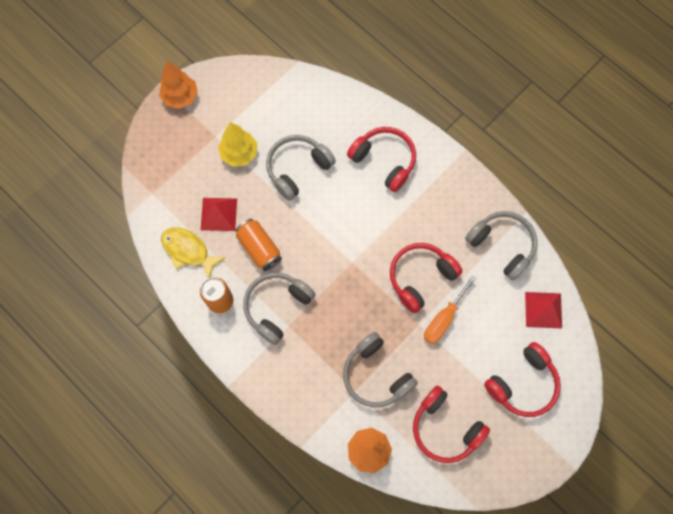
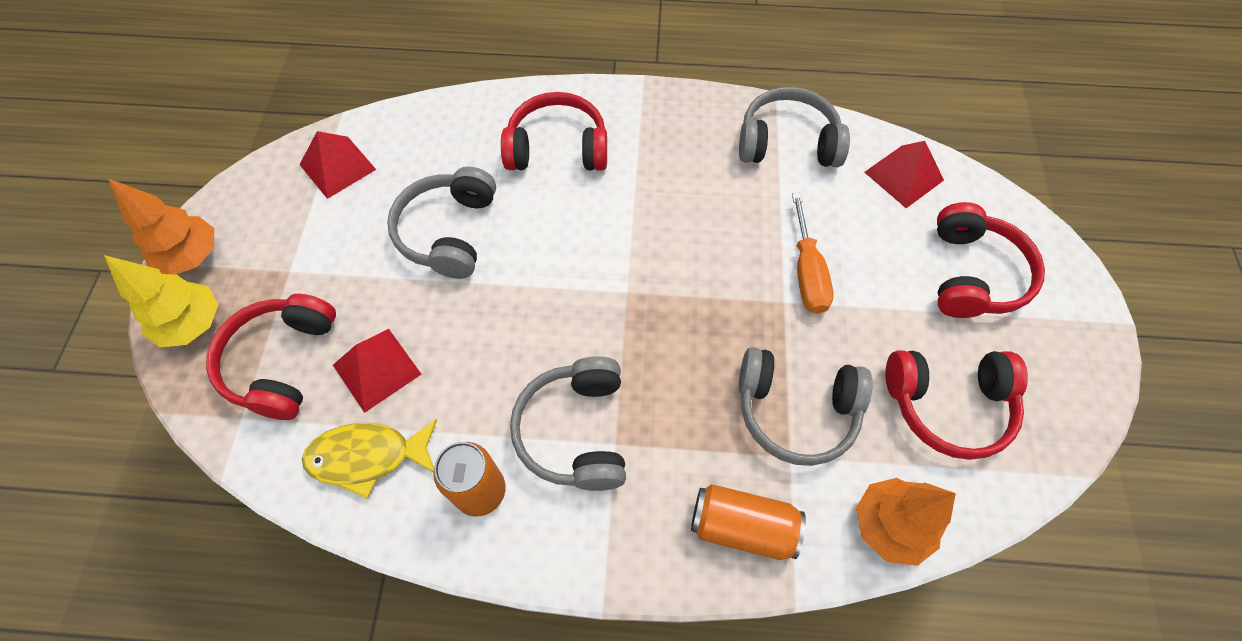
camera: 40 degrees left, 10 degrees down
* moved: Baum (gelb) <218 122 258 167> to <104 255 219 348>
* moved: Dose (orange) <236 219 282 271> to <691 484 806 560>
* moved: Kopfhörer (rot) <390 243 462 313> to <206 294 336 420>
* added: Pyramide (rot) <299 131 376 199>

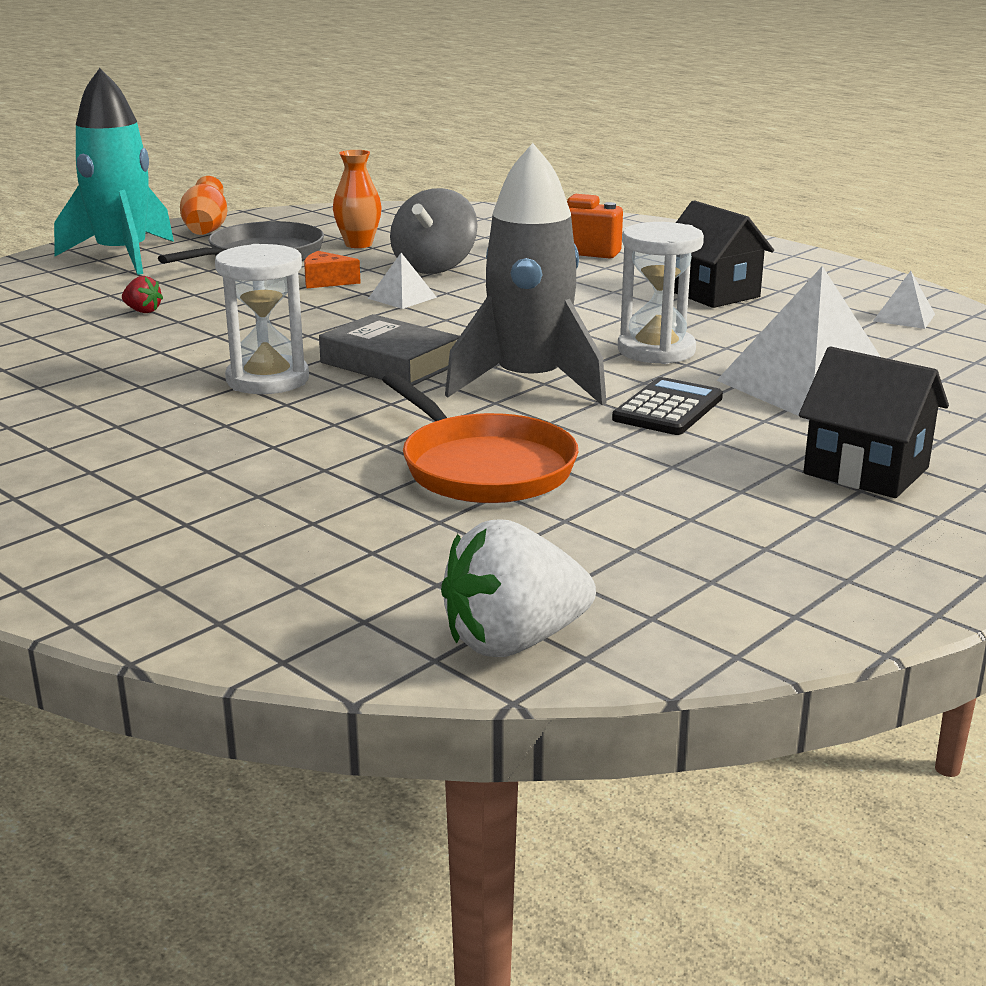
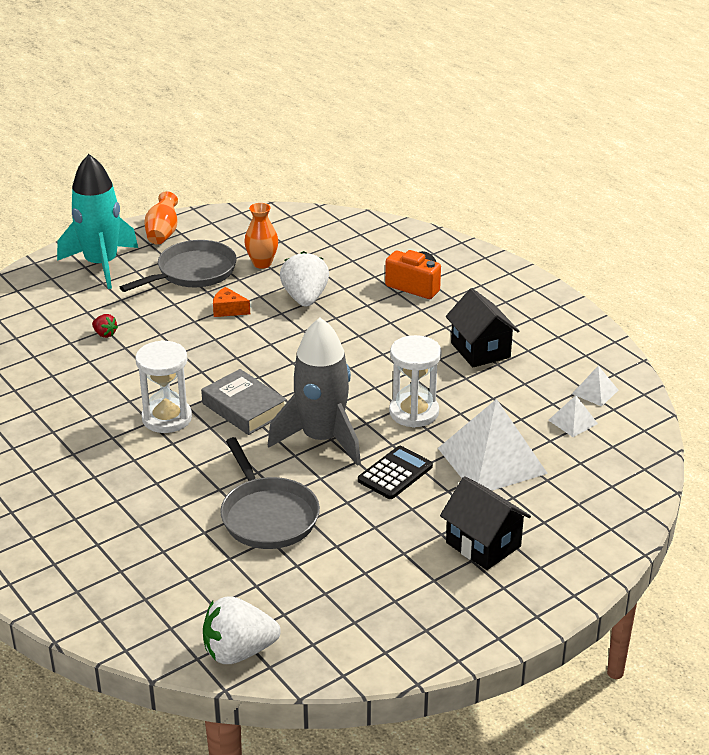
camera: 10 degrees right, 10 degrees up
* moved: Pyramide (weiß) <368 253 437 309> to <548 395 598 437>
* recoloured: Pfanne (orange) <382 373 578 503> to Pfanne (grau) <220 437 320 549>
* replaced: Kreisel (grau) <390 188 478 274> to Erdbeere (weiß) <280 251 329 307>

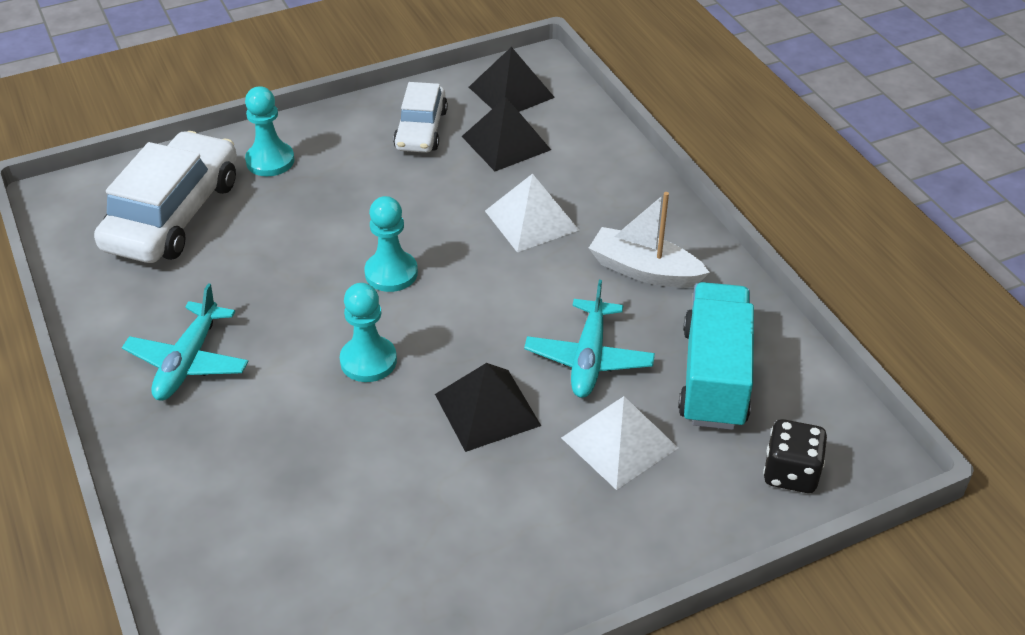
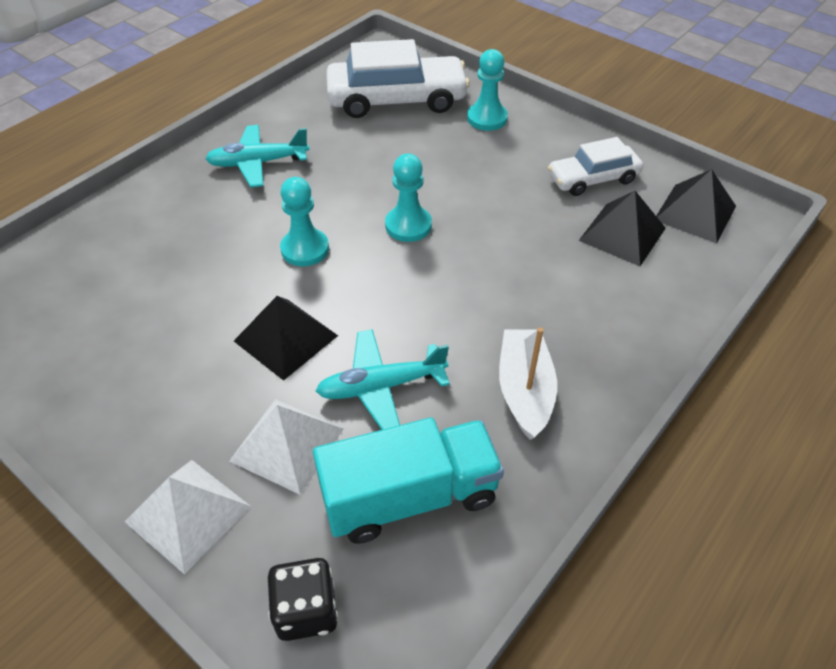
camera: 65 degrees right, 5 degrees up
* moved: Pyramide (weiß) <485 174 579 252> to <125 460 251 574>

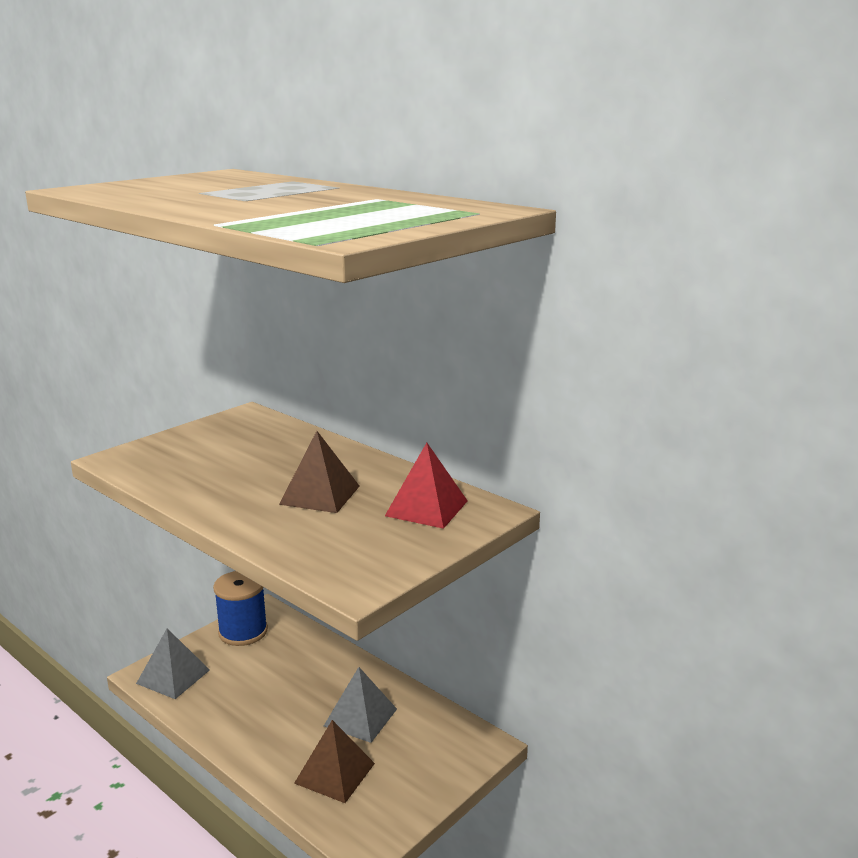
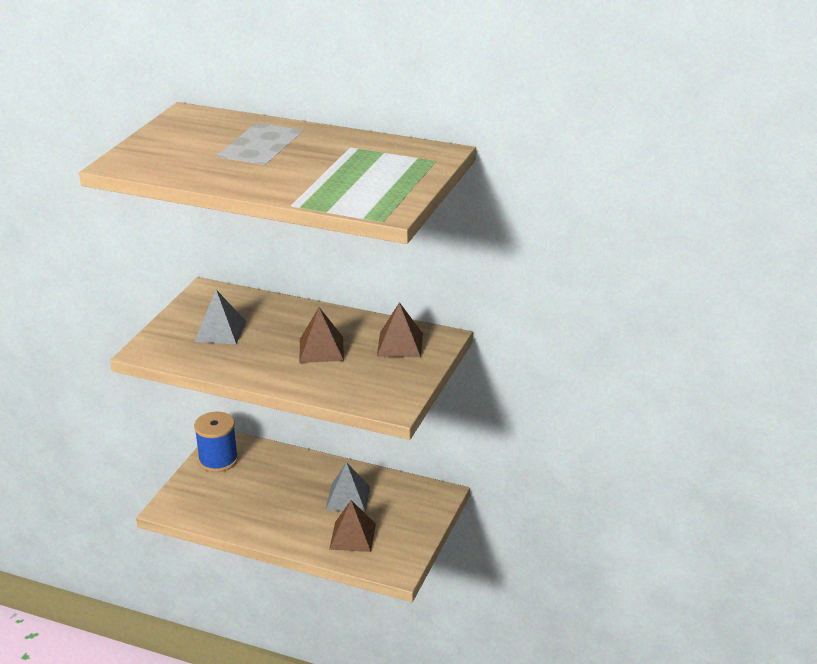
camera: 20 degrees left, 10 degrees up
* moved: Pyramide (grau) <136 628 210 699> to <194 290 246 344>
* recoloured: Pyramide (rot) <385 443 467 529> to Pyramide (braun) <377 302 423 357>

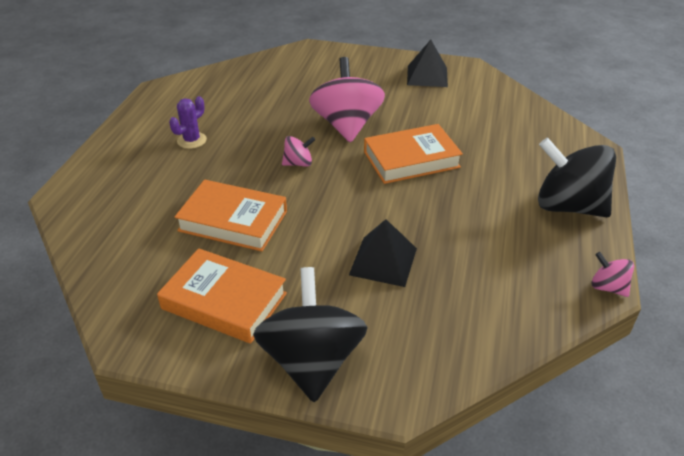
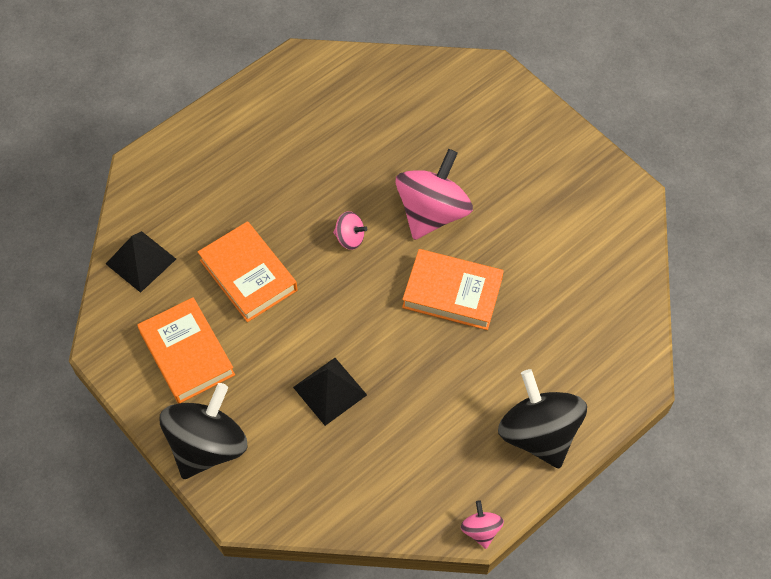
camera: 35 degrees right, 20 degrees up
* removed: Kaktus (lila) <169 96 207 149>
* moved: Pyramide (schwarz) <407 40 448 87> to <106 231 176 293>

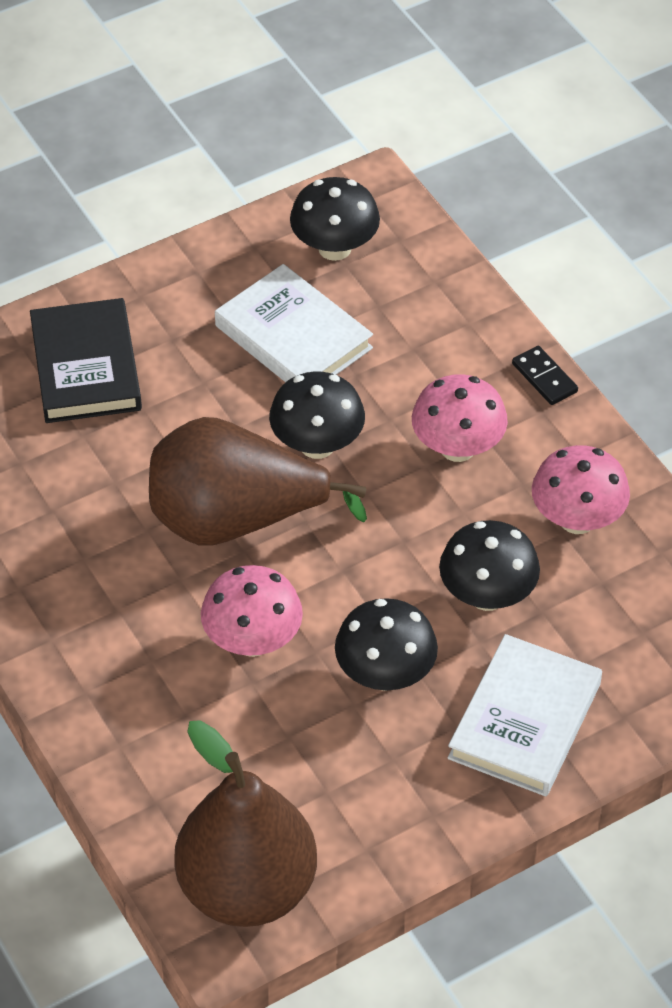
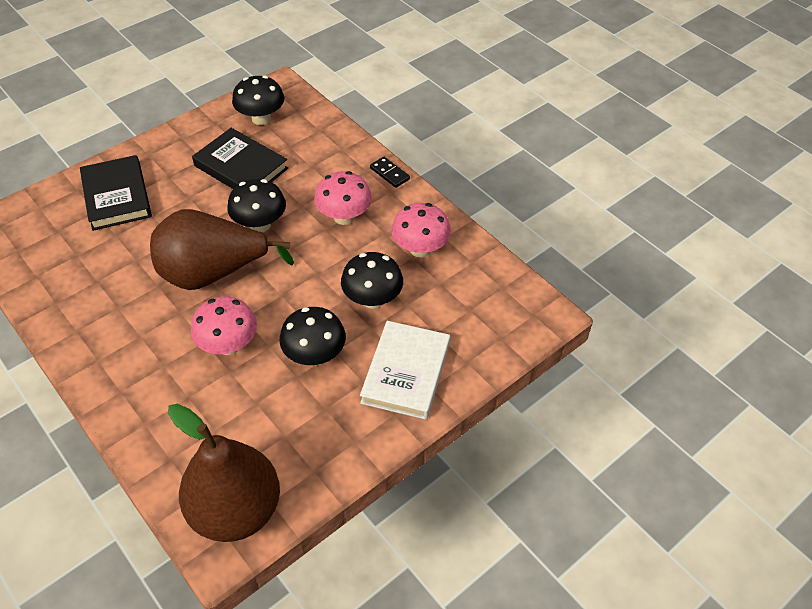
camera: 10 degrees left, 0 degrees up
* recoloured: Buch (weiß) <215 264 373 382> to Buch (schwarz) <192 128 288 189>

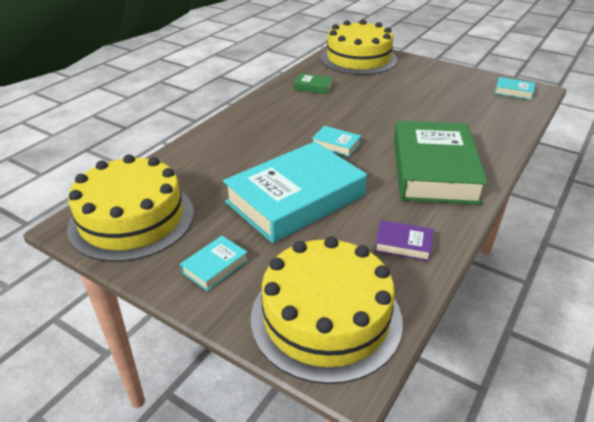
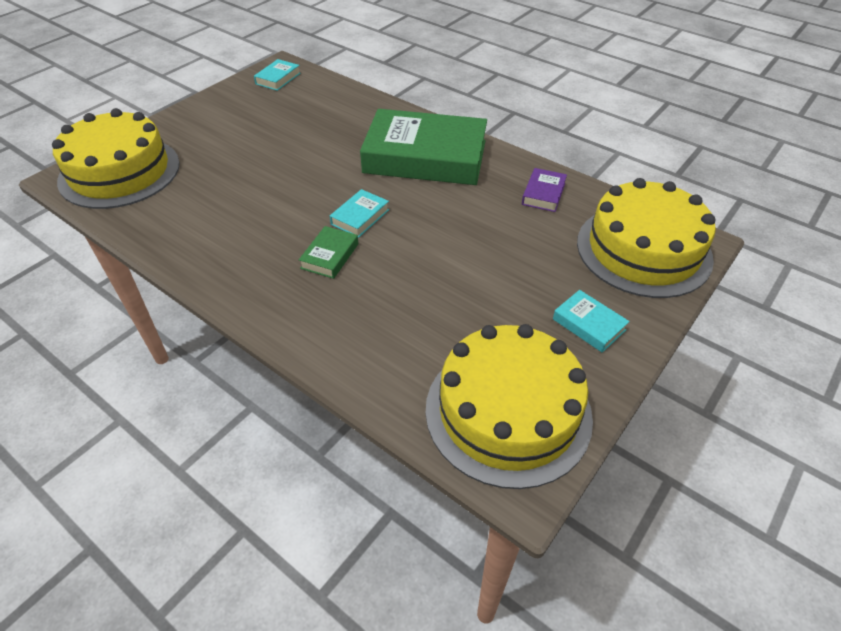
camera: 85 degrees left, 10 degrees up
* removed: Buch (türkis) <223 141 367 243>
* moved: Buch (grün) <294 73 333 94> to <299 226 358 279>

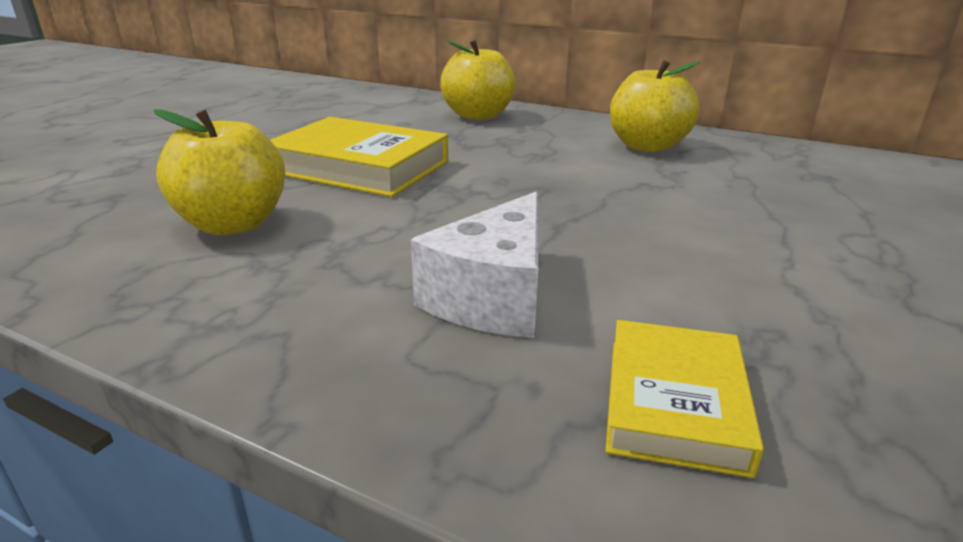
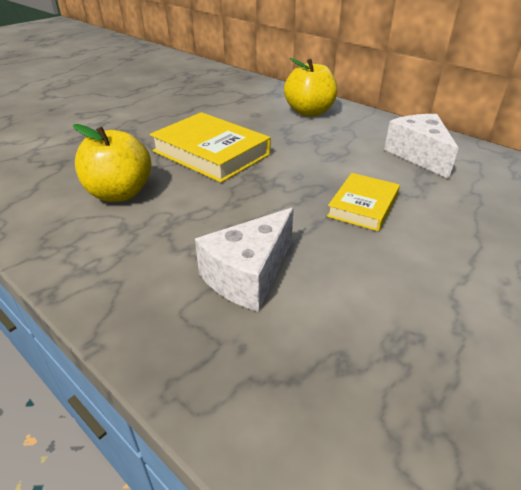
camera: 15 degrees right, 10 degrees up
* moved: Buch (gelb) <606 320 764 478> to <327 173 400 231>
* replaced: Apfel (gelb) <610 60 700 152> to Käse (weiß) <384 114 459 179>

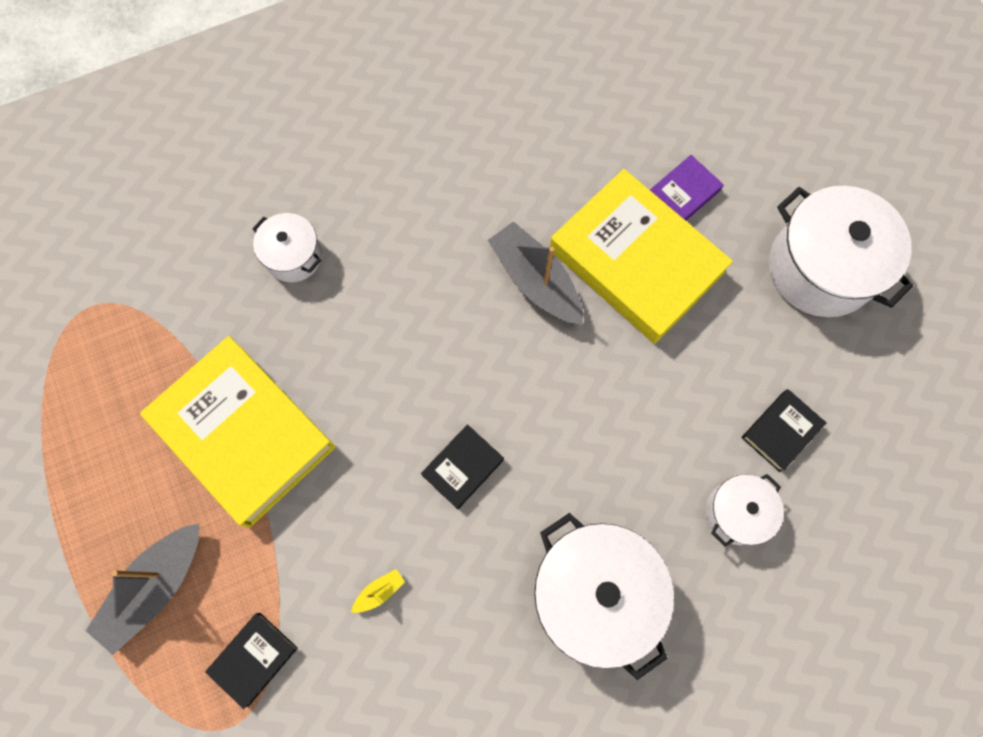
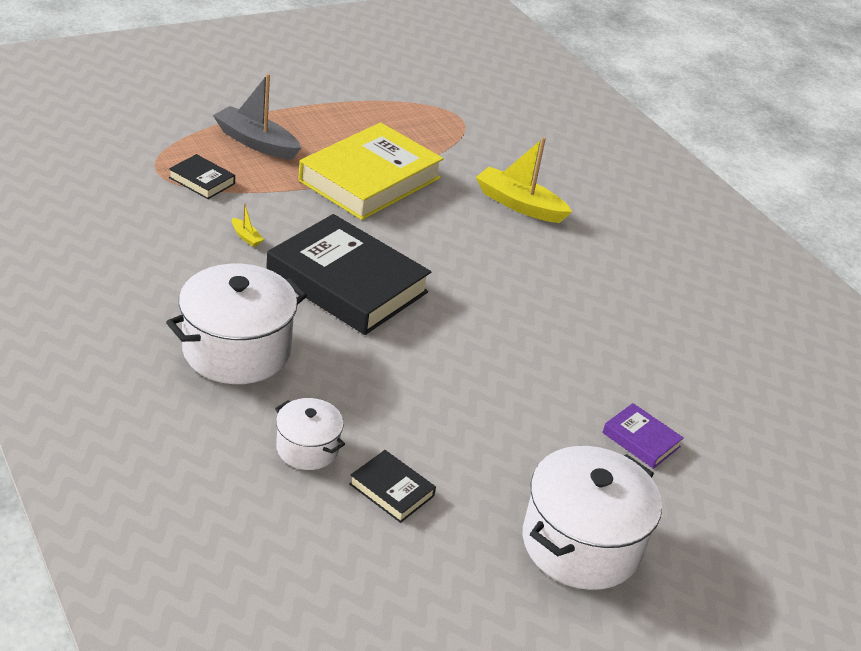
camera: 80 degrees right, 35 degrees down
* replaced: Kochtopf (weiß) <252 213 322 282> to Boot (gelb) <476 137 572 223>
* resized: Buch (schwarz) <421 424 504 509> = <266 214 431 335> x2.28
* removed: Boot (grau) <488 221 583 325>
* removed: Buch (gelb) <550 169 733 344>

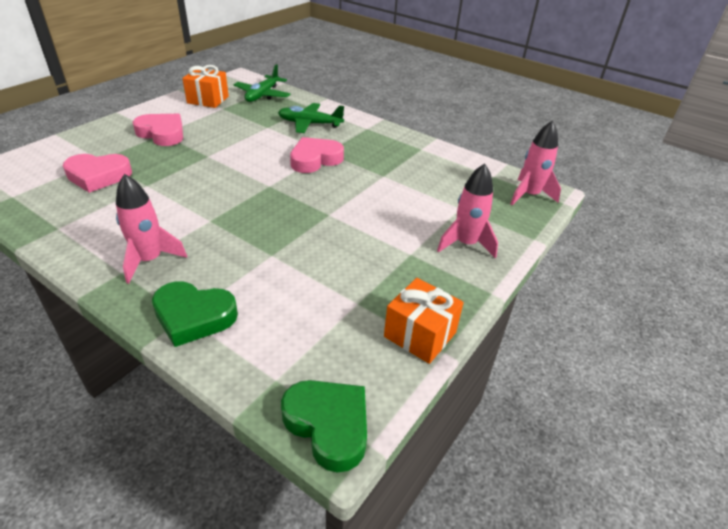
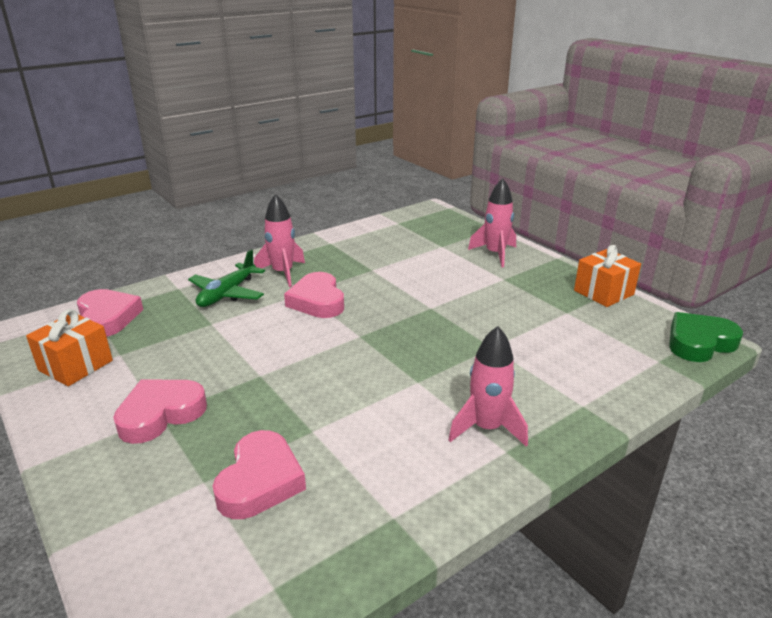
camera: 70 degrees left, 10 degrees down
* removed: Herz (grün) <152 281 238 347>
* replaced: Flugzeug (grün) <234 64 291 102> to Herz (rosa) <77 289 143 337>
* moved: Rakete (rosa) <510 120 561 205> to <254 194 305 287>

